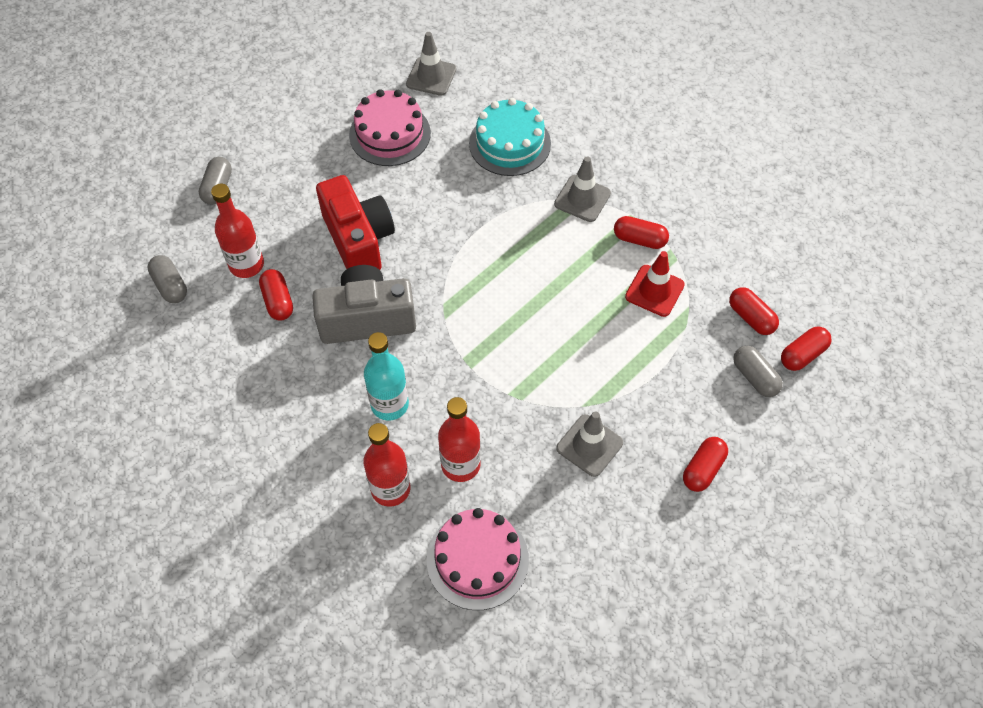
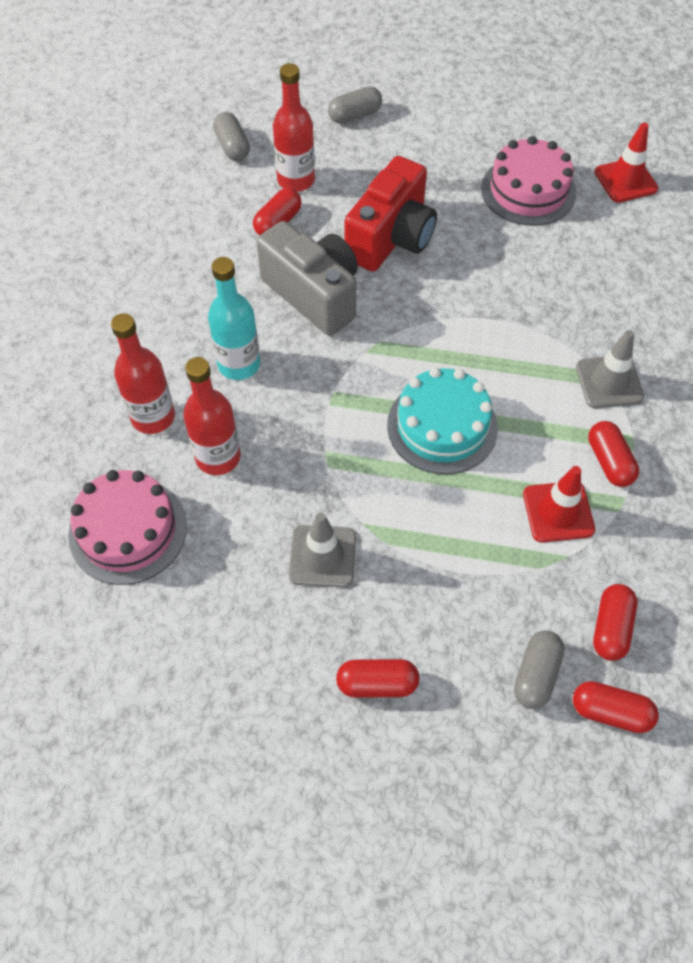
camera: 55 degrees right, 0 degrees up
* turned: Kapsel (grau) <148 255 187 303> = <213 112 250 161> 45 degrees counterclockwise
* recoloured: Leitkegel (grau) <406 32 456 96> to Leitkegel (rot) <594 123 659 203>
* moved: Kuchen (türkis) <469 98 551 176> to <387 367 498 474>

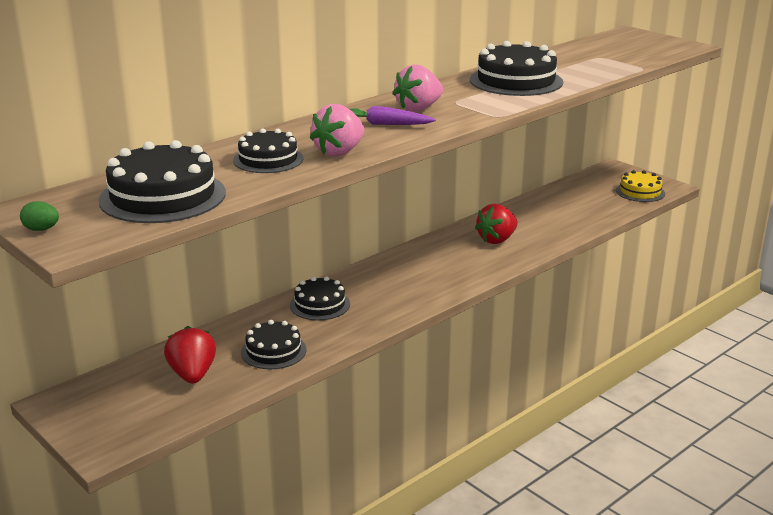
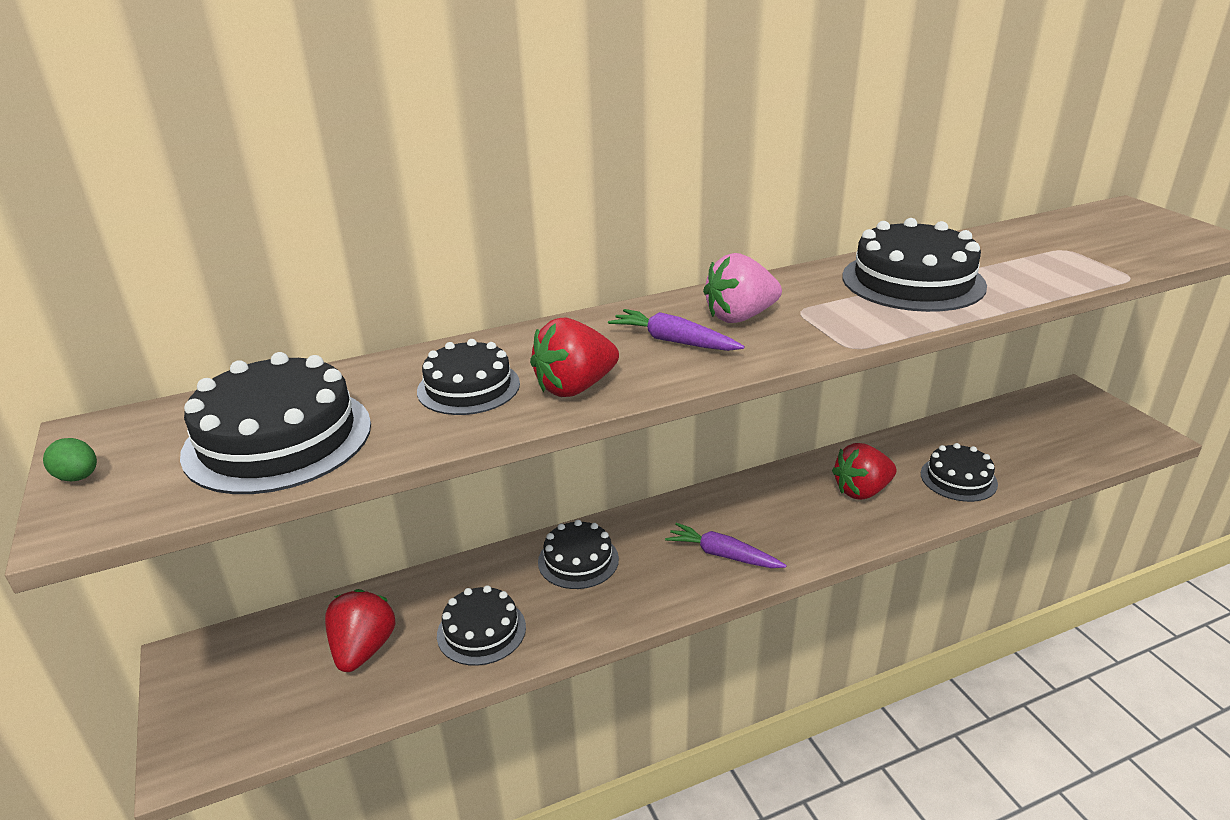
camera: 20 degrees right, 5 degrees up
* recoloured: Erdbeere (rosa) <310 104 364 157> to Erdbeere (rot) <530 318 619 397>
* removed: Kuchen (gelb) <616 170 665 202>
* added: Karotte (lila) <665 523 787 568>
* added: Kuchen (schwarz) <921 443 998 502>

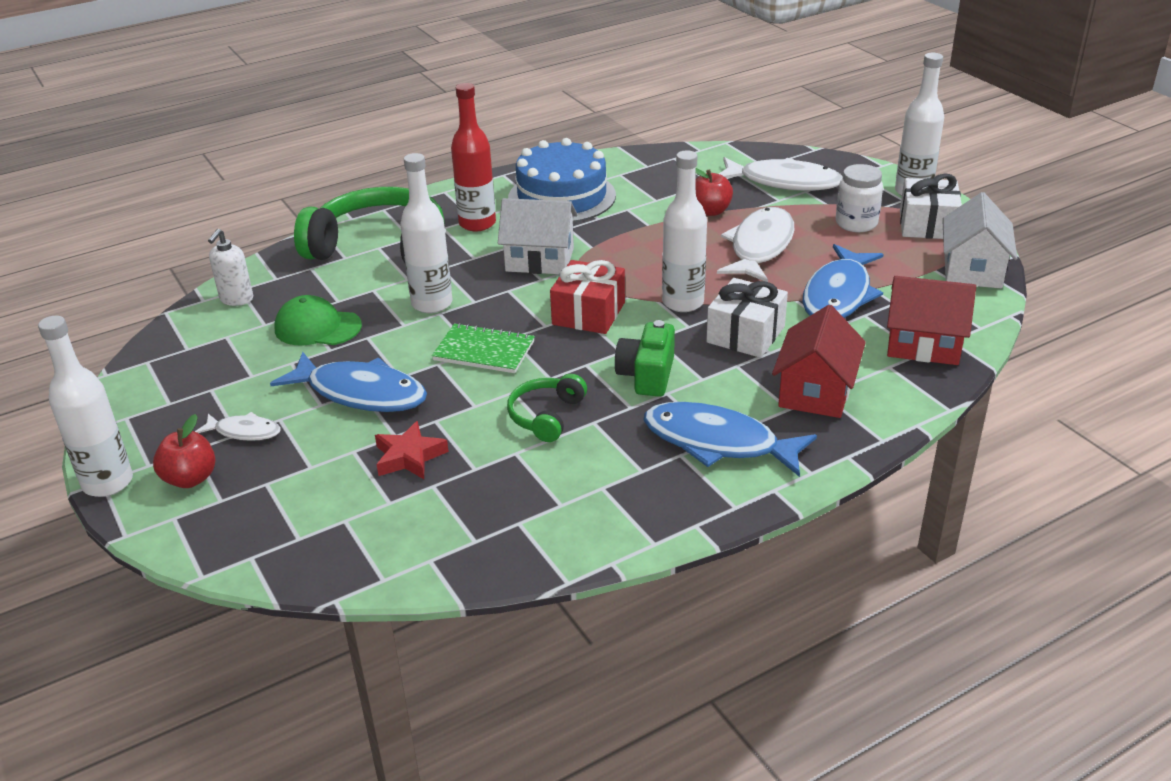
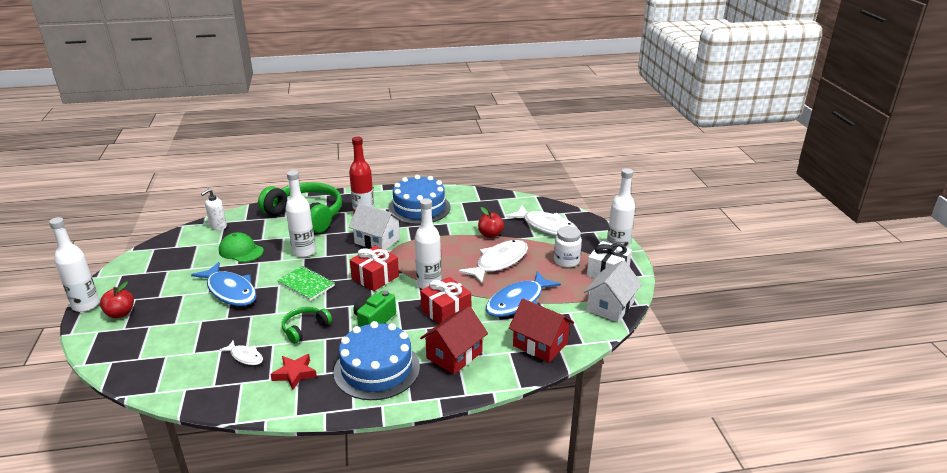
camera: 20 degrees right, 5 degrees down
* moved: Fisch (weiß) <195 412 281 441> to <219 340 263 365>
* moved: Stern (rot) <375 421 449 479> to <270 354 317 390>
* replaced: Fisch (blau) <644 402 817 477> to Kuchen (blau) <333 321 420 400>
* recoloured: Geschenk (weiß) <706 278 788 358> to Geschenk (rot) <420 277 471 324>

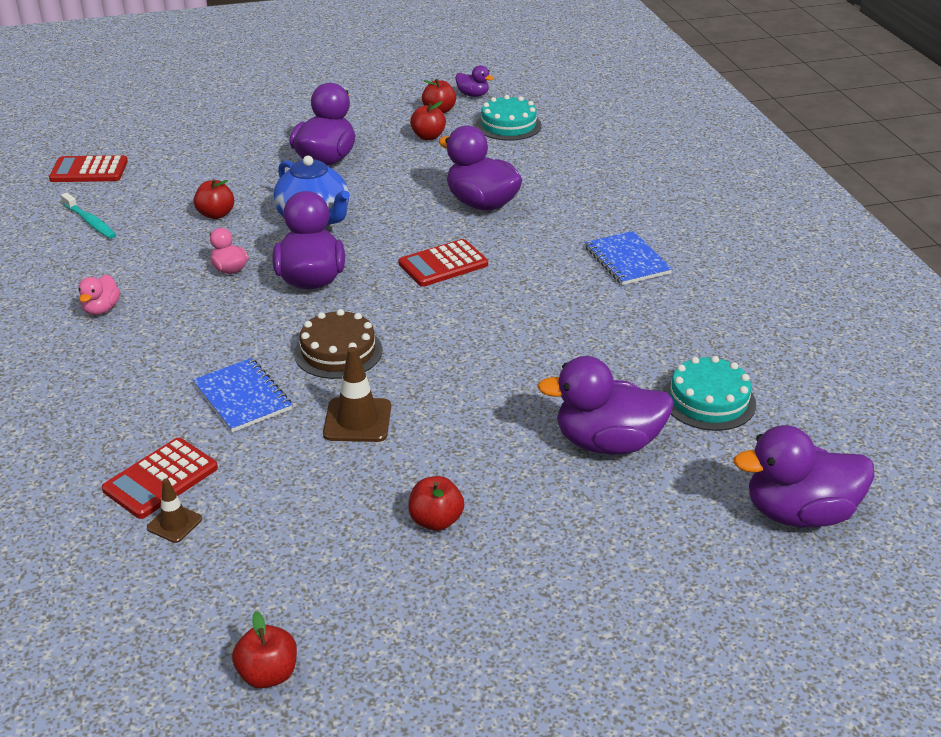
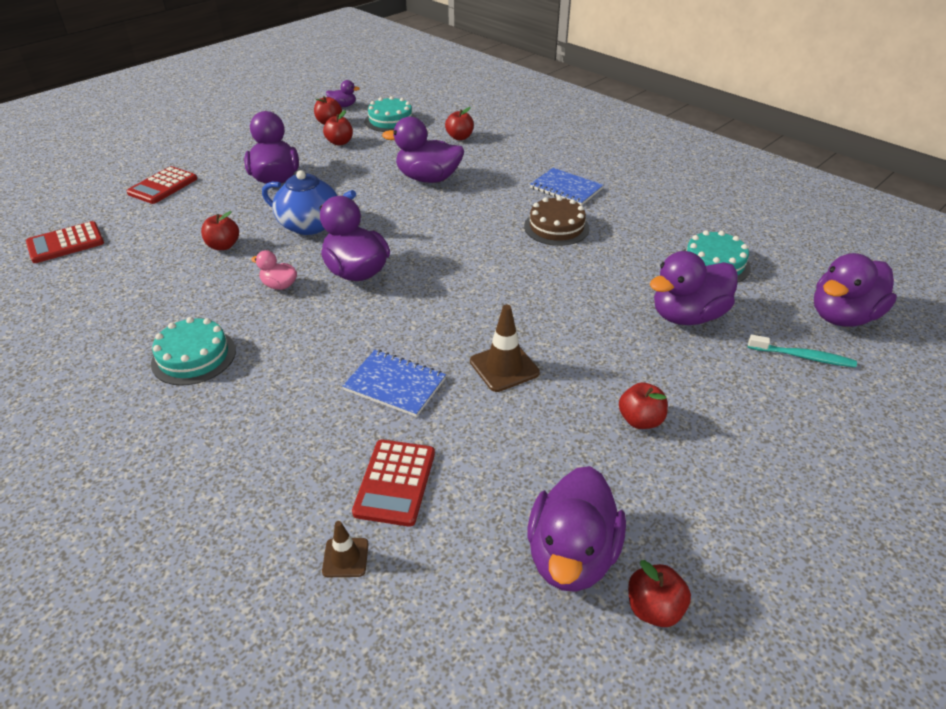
camera: 30 degrees left, 5 degrees up
* moved: Zahnbürste (türkis) <61 193 116 239> to <748 335 857 368>
* replaced: Ente (rosa) <78 275 120 315> to Kuchen (türkis) <151 317 236 386>
* moved: Leitkegel (braun) <147 478 202 543> to <322 521 369 577>
* moved: Kuchen (braun) <294 309 383 379> to <524 196 590 246>
* moved: Taschenrechner (rot) <399 239 488 287> to <127 166 197 204>
* added: Apfel (rot) <445 107 474 140>
* added: Ente (lila) <527 466 626 592>

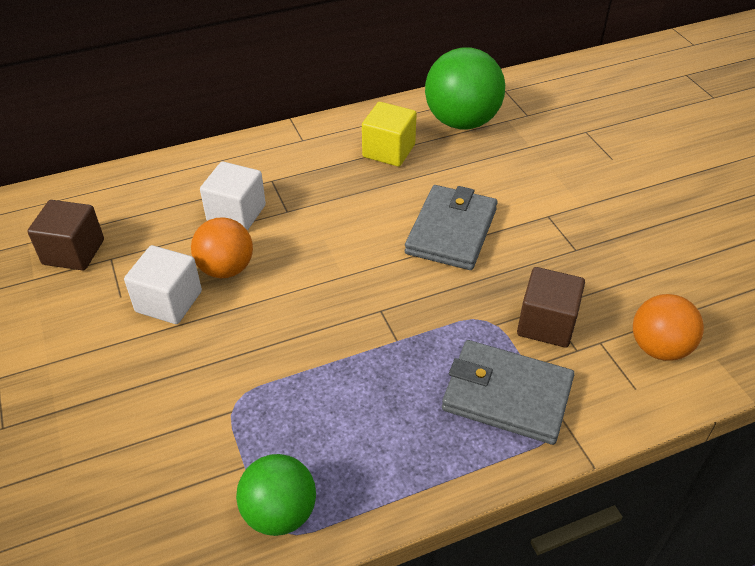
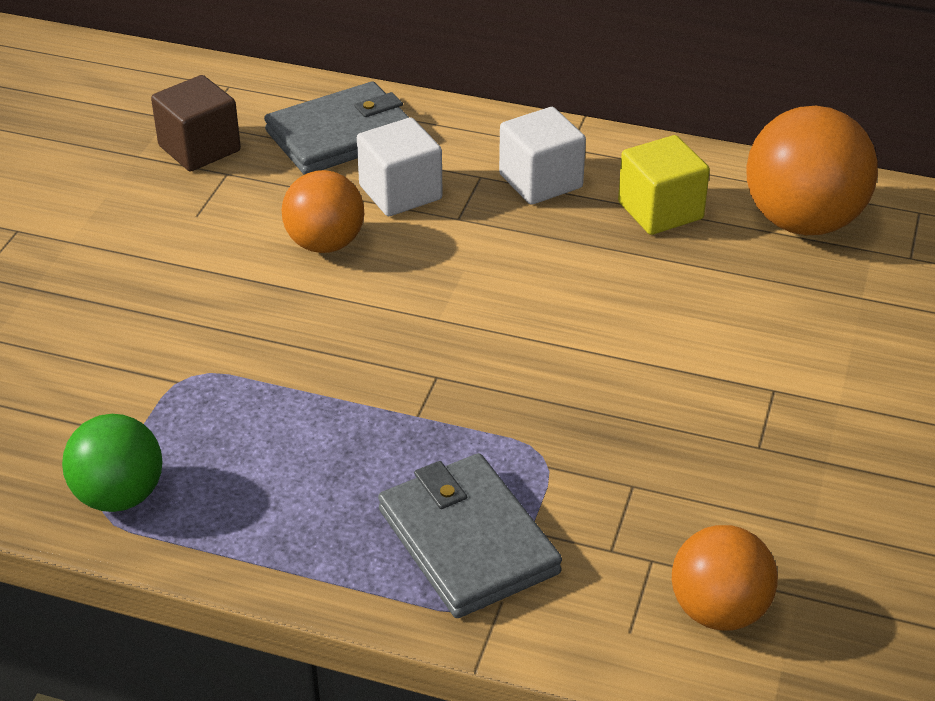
camera: 40 degrees right, 5 degrees down
* moved: Kubus (weiß) <124 245 202 324> to <499 107 586 205>
* moved: Geldbörse (grau) <405 185 498 270> to <264 82 410 175>
* recoloured: Ball (grün) <425 48 505 129> to Ball (orange) <746 106 878 235>
* removed: Kubus (braun) <517 267 585 348>

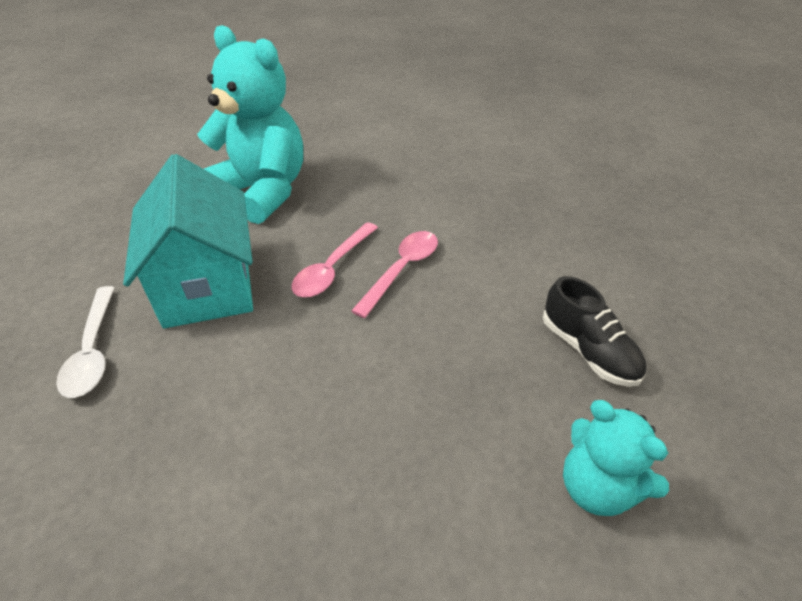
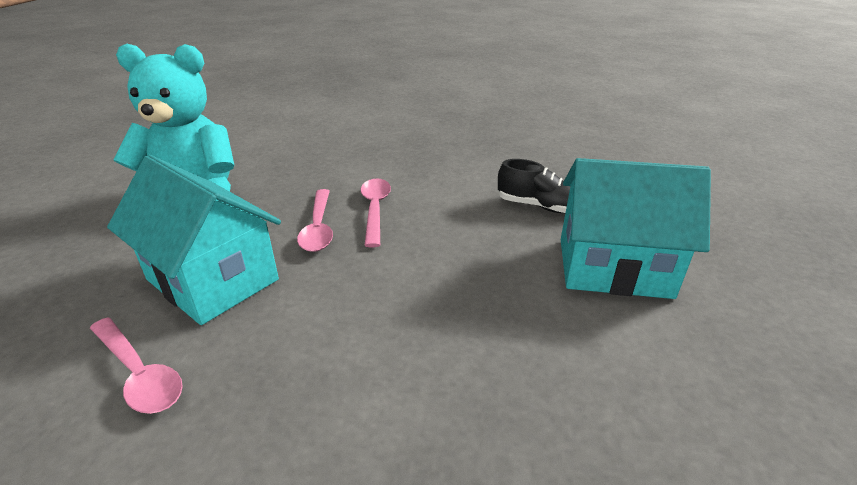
camera: 35 degrees left, 10 degrees down
* recoloured: Löffel (weiß) <56 286 115 398> to Löffel (rosa) <90 317 183 414>
* replaced: Teddybär (türkis) <563 400 669 516> to Haus (türkis) <561 158 711 299>

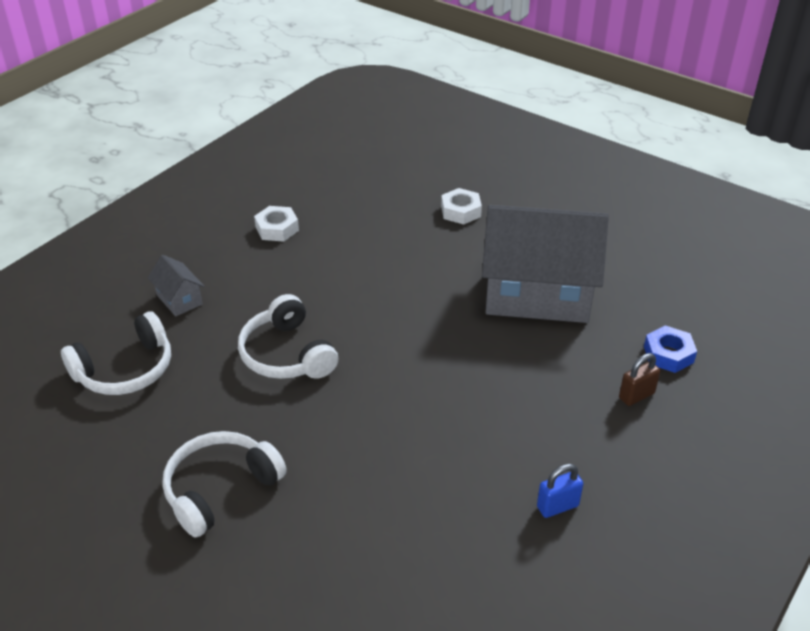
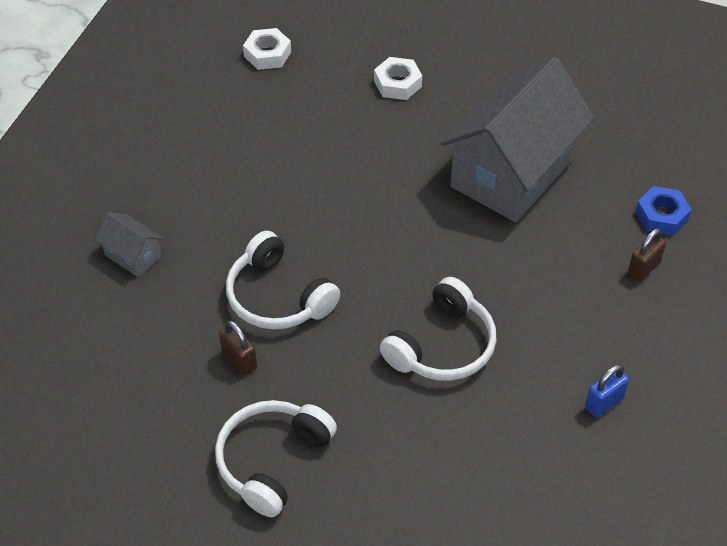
camera: 15 degrees left, 10 degrees up
* moved: Kopfhörer (weiß) <61 311 171 395> to <380 277 496 381>
* moved: Sechskantmutter (weiß) <254 206 299 242> to <243 28 291 70>
* turned: Haus (grau) <482 205 609 323> = <440 57 595 222> 45 degrees counterclockwise
* added: Vorhängeschloss (braun) <219 320 257 376>

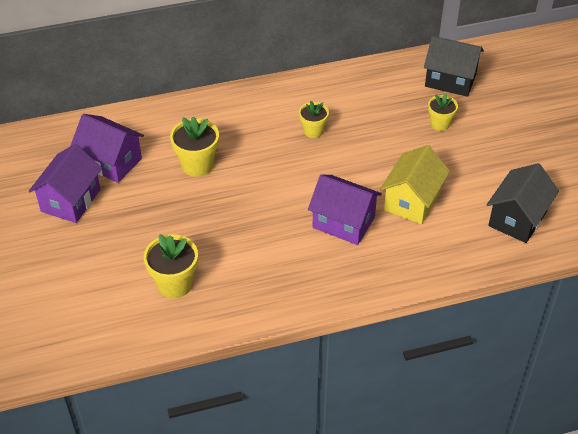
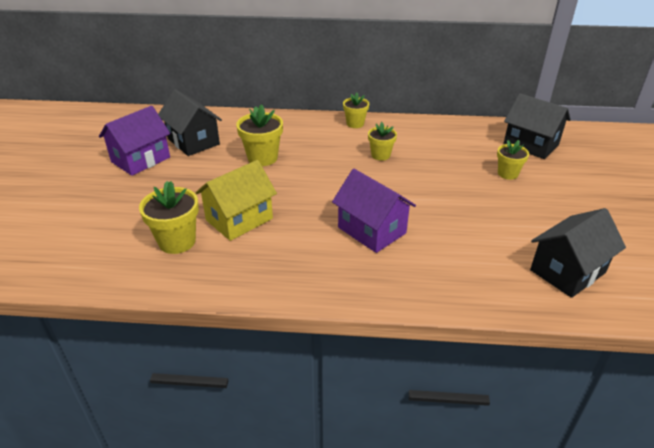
camera: 20 degrees right, 10 degrees down
* recoloured: Haus (lila) <70 114 144 183> to Haus (schwarz) <158 89 222 156>
* moved: Haus (gelb) <380 145 450 224> to <195 160 277 241>
* added: Blumentopf (gelb) <343 93 369 128>

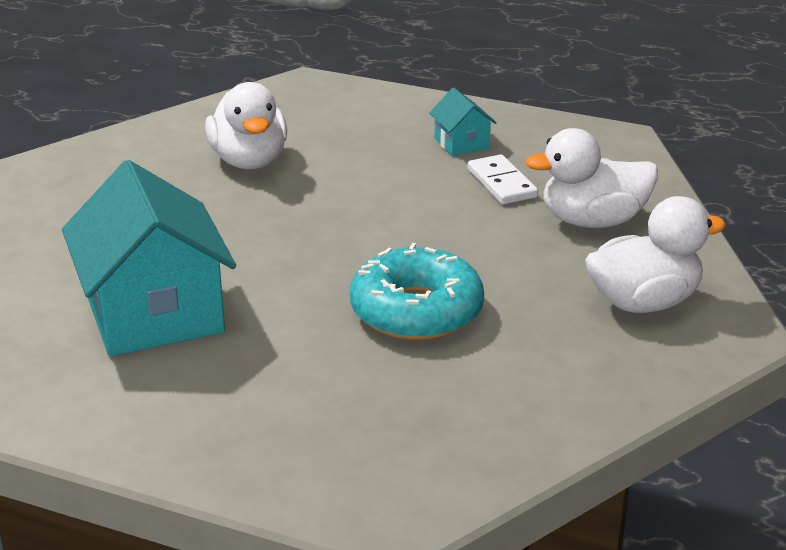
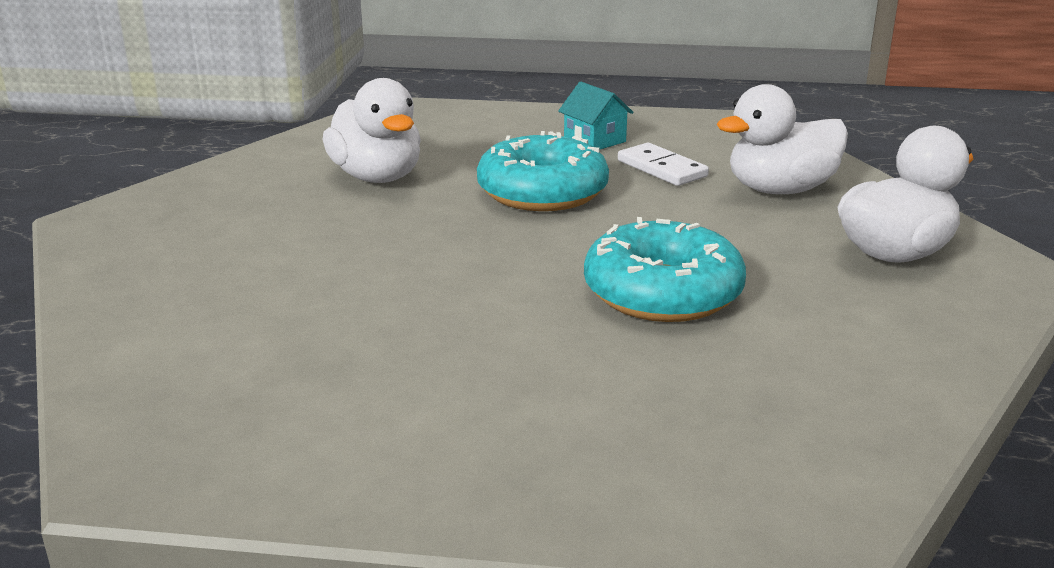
camera: 15 degrees left, 5 degrees down
* removed: Haus (türkis) <62 160 236 356>
* added: Donut (türkis) <477 131 609 211>

